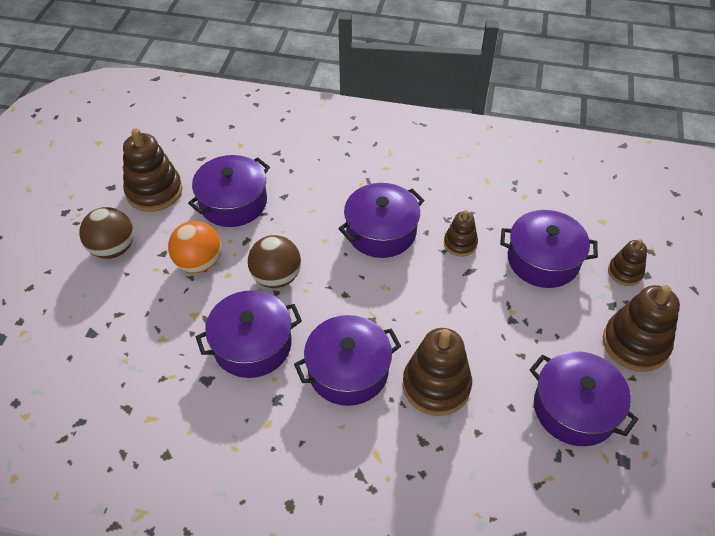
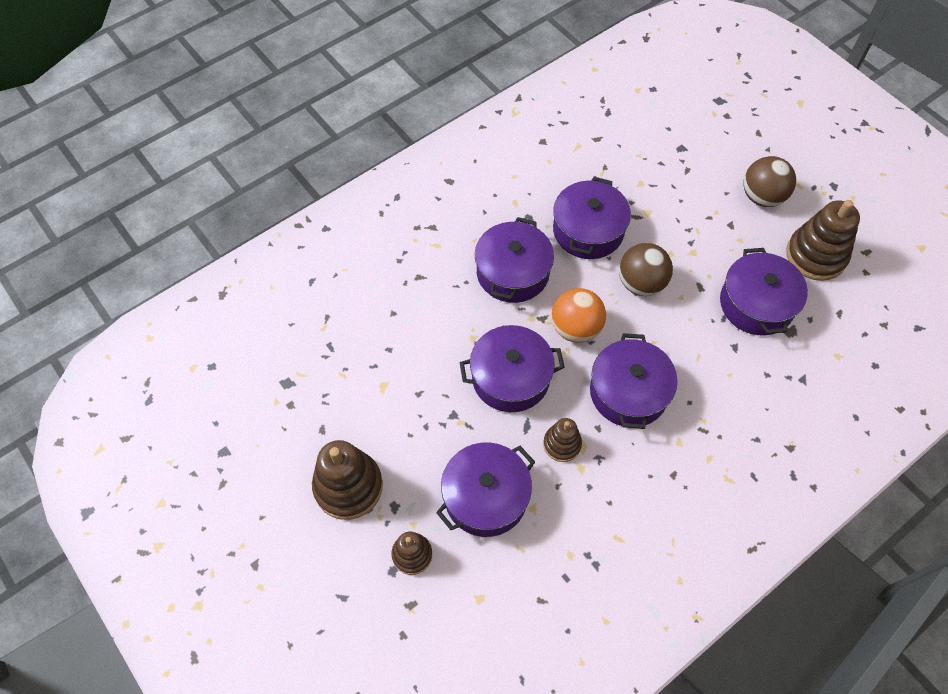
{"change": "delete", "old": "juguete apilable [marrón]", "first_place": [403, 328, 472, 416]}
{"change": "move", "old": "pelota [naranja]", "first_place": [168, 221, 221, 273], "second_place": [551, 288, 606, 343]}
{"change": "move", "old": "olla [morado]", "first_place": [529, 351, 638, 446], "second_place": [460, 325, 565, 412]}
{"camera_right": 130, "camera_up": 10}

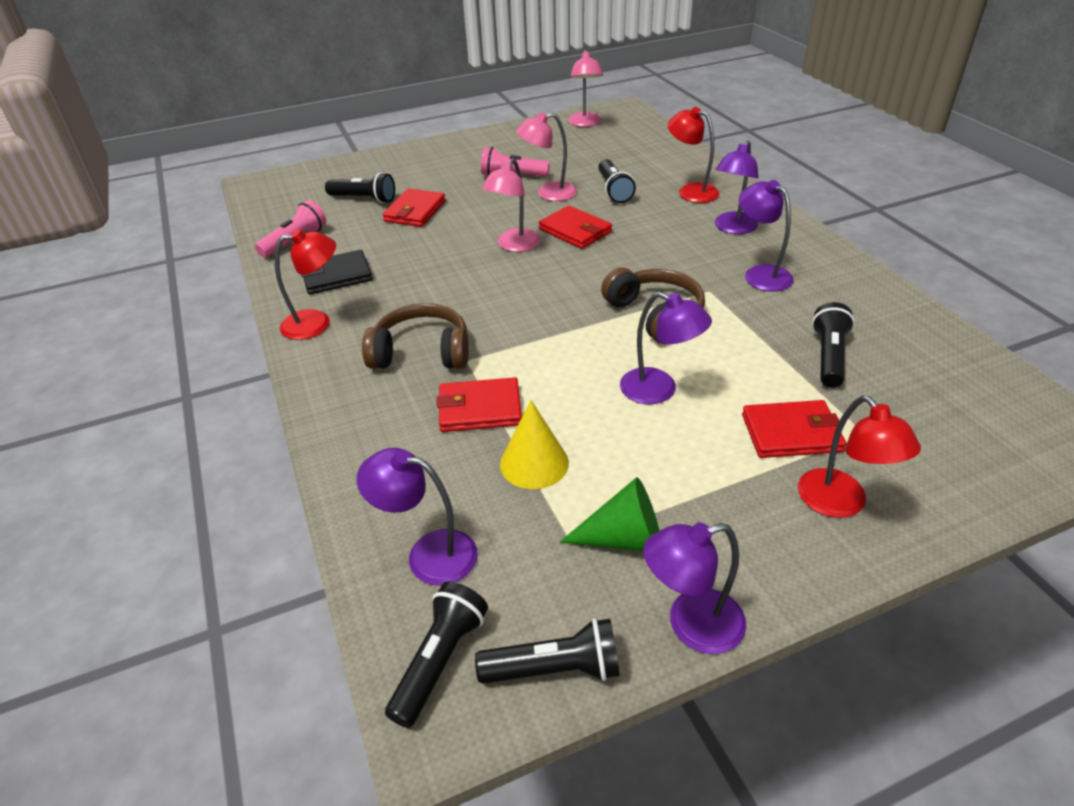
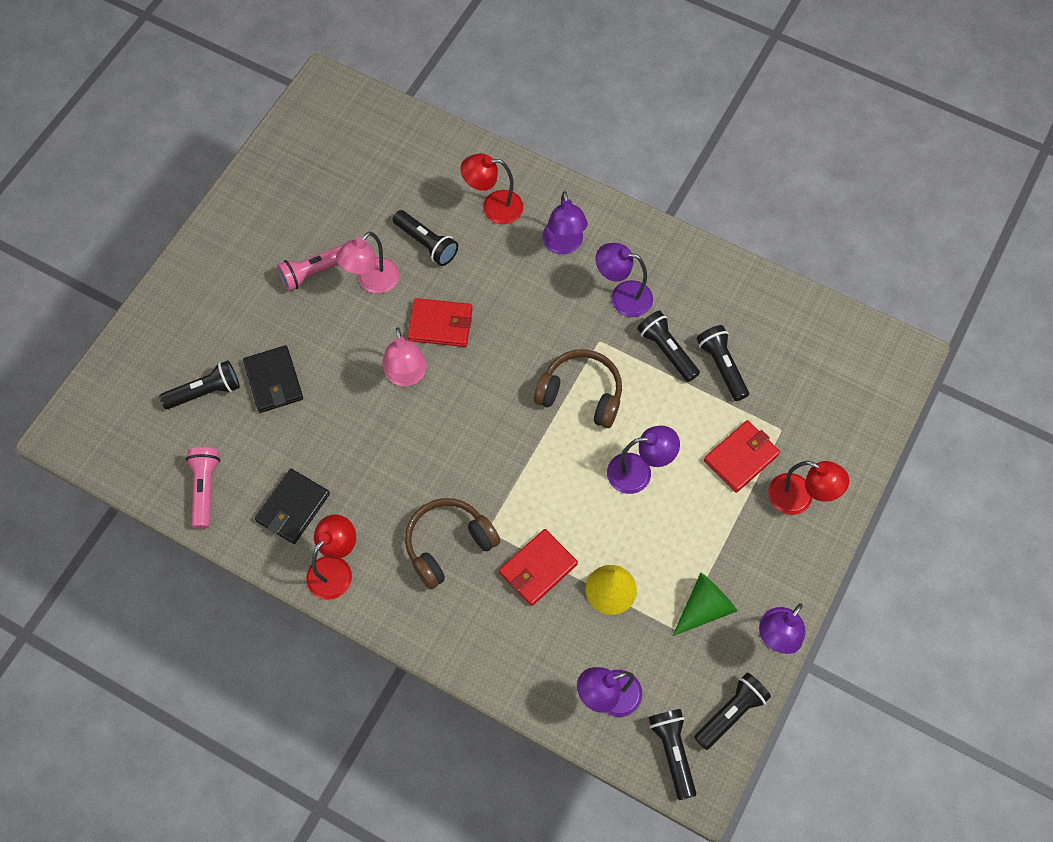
{"change": "delete", "old": "lámpara [rosa]", "first_place": [568, 49, 603, 127]}
{"change": "insert", "new": "lámpara de mano [negro]", "second_place": [637, 310, 700, 382]}
{"change": "recolor", "old": "cartera [rojo]", "new": "cartera [negro]", "first_place": [382, 188, 446, 227], "second_place": [243, 345, 303, 413]}
{"camera_right": -40, "camera_up": 25}

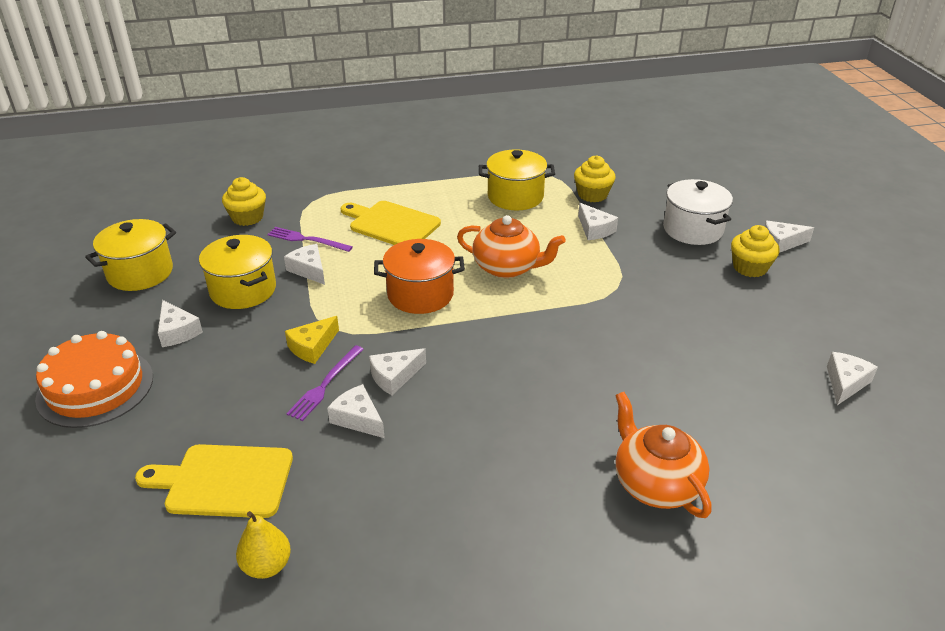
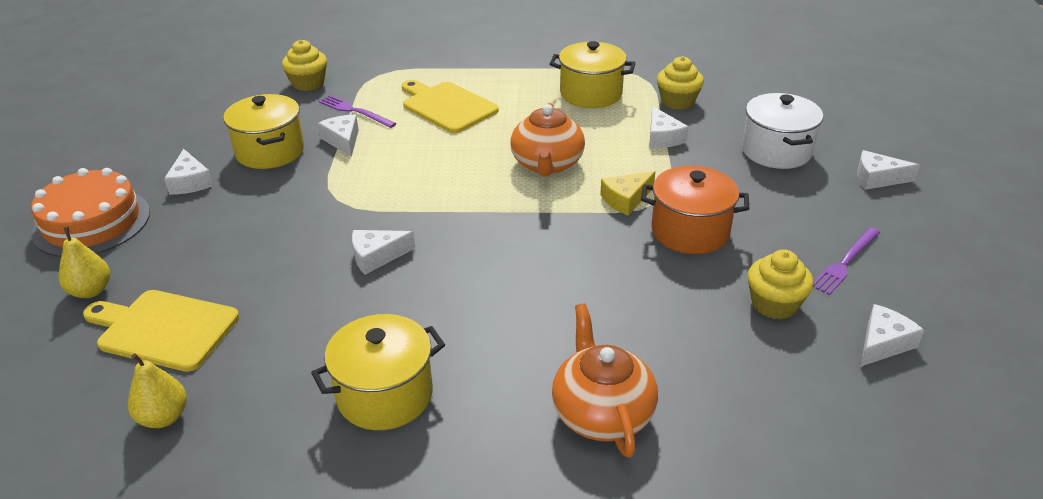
{"change": "delete", "old": "queso [blanco]", "first_place": [327, 384, 385, 438]}
{"change": "insert", "new": "pera [amarillo]", "second_place": [59, 227, 110, 298]}
{"change": "move", "old": "olla [amarillo]", "first_place": [85, 219, 176, 291], "second_place": [311, 314, 445, 430]}
{"change": "move", "old": "queso [amarillo]", "first_place": [285, 316, 339, 364], "second_place": [600, 171, 655, 216]}
{"change": "move", "old": "tenedor [morado]", "first_place": [286, 345, 364, 421], "second_place": [813, 227, 880, 295]}
{"change": "move", "old": "olla [naranja]", "first_place": [374, 239, 465, 314], "second_place": [641, 166, 749, 254]}
{"change": "move", "old": "magdalena [amarillo]", "first_place": [731, 225, 780, 277], "second_place": [748, 250, 814, 319]}
{"change": "rotate", "old": "tetera [naranja]", "first_place": [457, 215, 566, 278], "second_place": [510, 103, 585, 176], "degrees": 60}
{"camera_right": 15, "camera_up": 0}

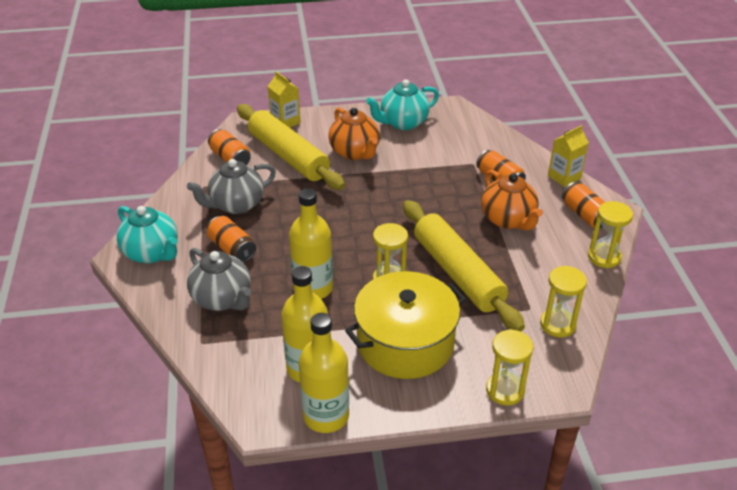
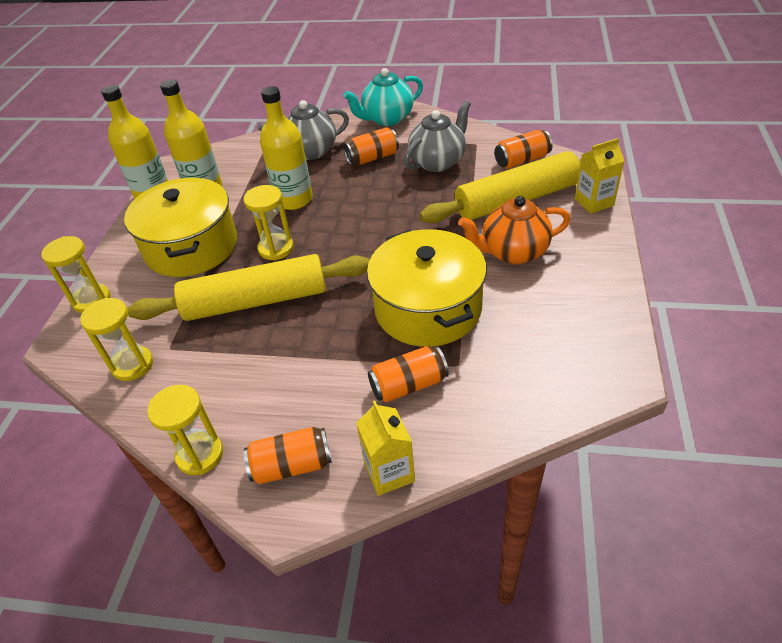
{"change": "delete", "old": "tetera [turquesa]", "first_place": [366, 80, 439, 130]}
{"change": "delete", "old": "tetera [naranja]", "first_place": [481, 170, 543, 231]}
{"change": "insert", "new": "olla [amarillo]", "second_place": [367, 229, 487, 347]}
{"change": "rotate", "old": "tetera [gris]", "first_place": [187, 159, 276, 214], "second_place": [404, 101, 471, 172], "degrees": 60}
{"camera_right": 110, "camera_up": 5}

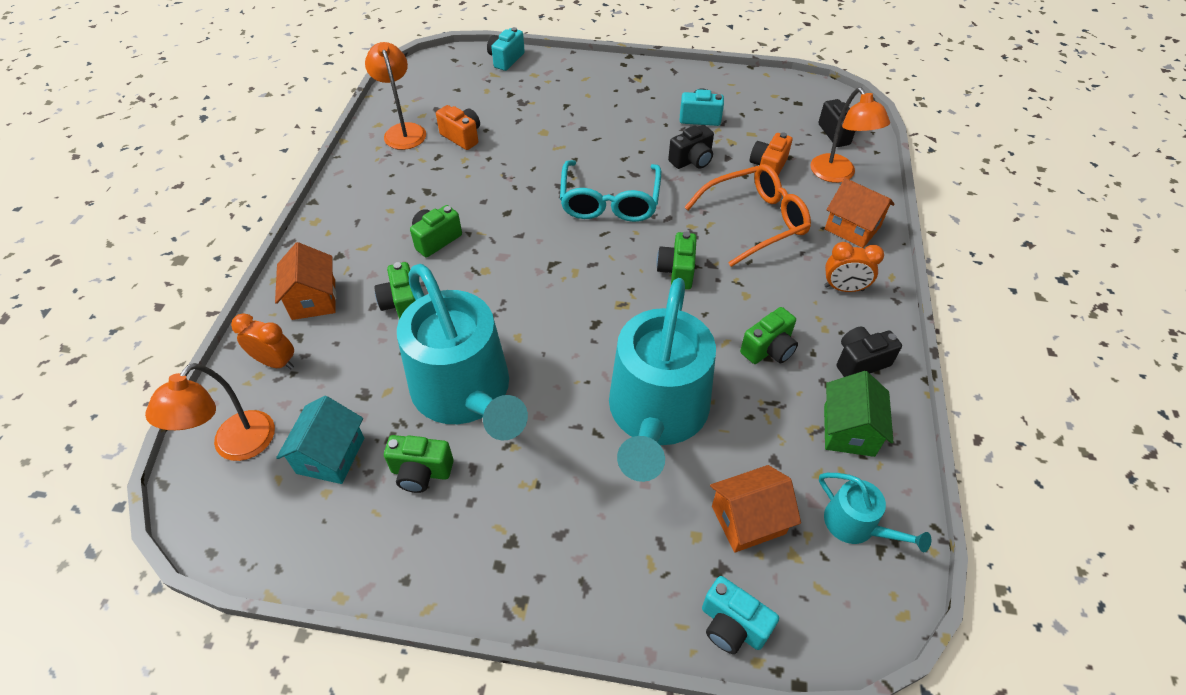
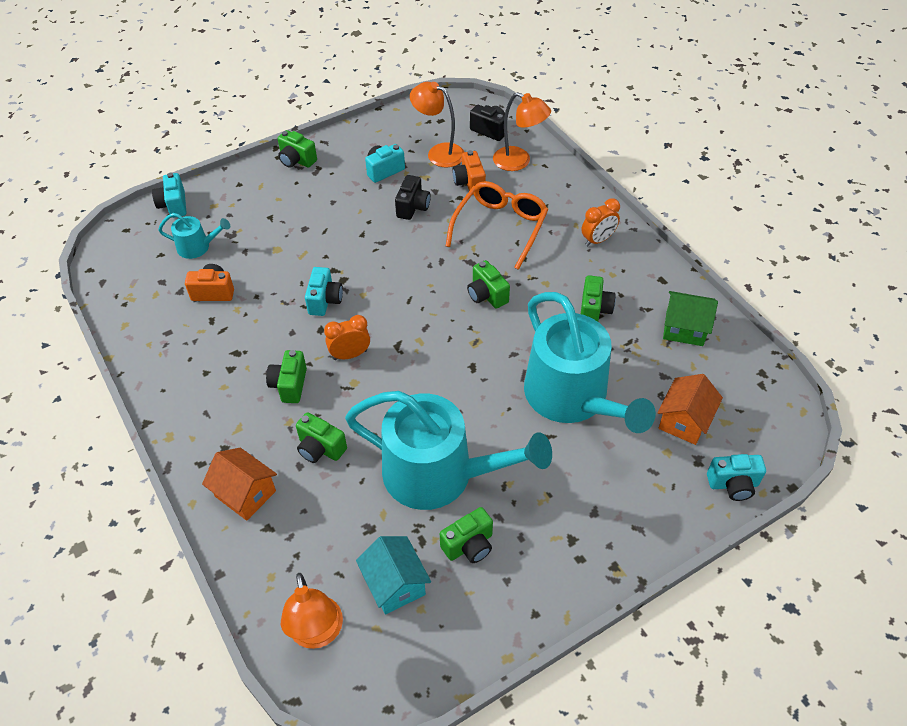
{"change": "delete", "old": "gafas [turquesa]", "first_place": [560, 160, 661, 222]}
{"change": "delete", "old": "casa [naranja]", "first_place": [825, 178, 895, 248]}
{"change": "delete", "old": "cámara [negro]", "first_place": [837, 327, 902, 377]}
{"change": "insert", "new": "cámara [verde]", "second_place": [278, 130, 317, 168]}
{"change": "insert", "new": "cámara [turquesa]", "second_place": [305, 267, 343, 316]}
{"change": "move", "old": "despertador [naranja]", "first_place": [231, 313, 294, 369], "second_place": [324, 315, 370, 360]}
{"change": "move", "old": "lámpara [naranja]", "first_place": [365, 42, 426, 150], "second_place": [410, 82, 464, 167]}
{"change": "move", "old": "regadera [turquesa]", "first_place": [819, 473, 931, 552], "second_place": [158, 213, 230, 259]}
{"change": "rotate", "old": "casa [verde]", "first_place": [824, 371, 893, 457], "second_place": [663, 291, 718, 346], "degrees": -45}
{"camera_right": -40, "camera_up": 0}

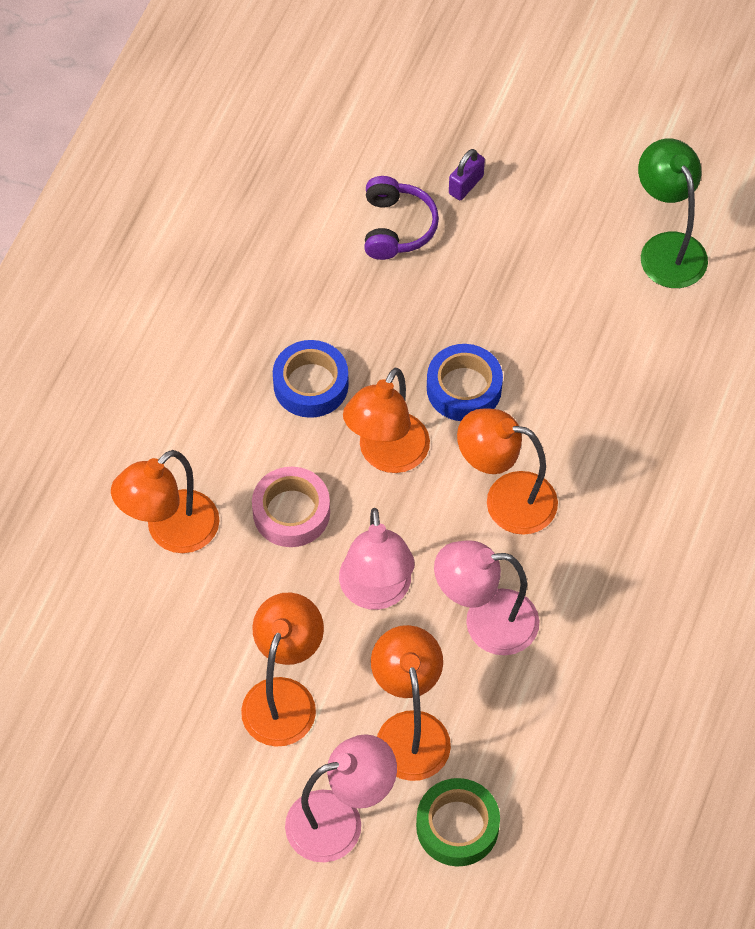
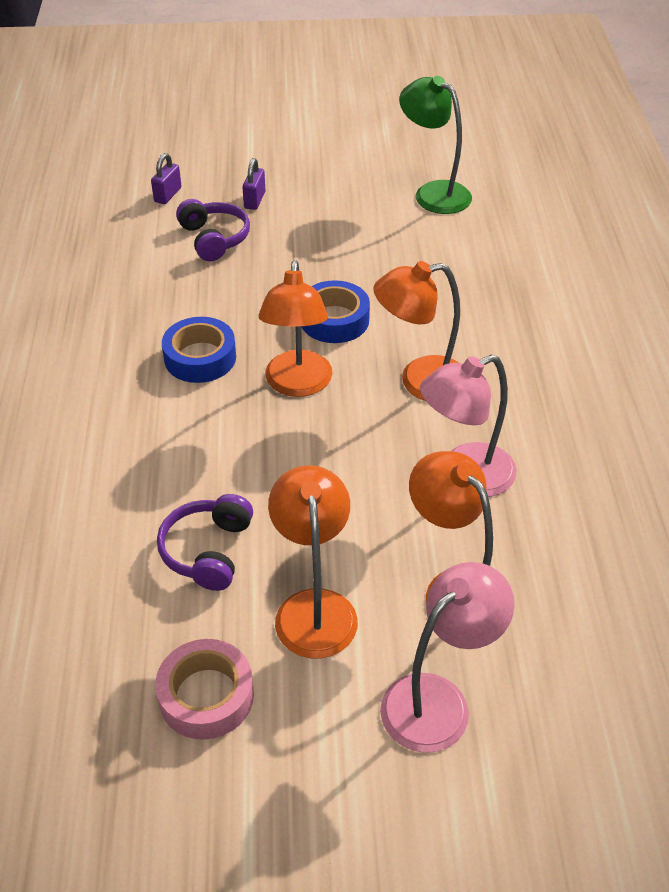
{"change": "delete", "old": "lámpara [naranja]", "first_place": [111, 450, 220, 553]}
{"change": "delete", "old": "lámpara [rosa]", "first_place": [339, 508, 415, 610]}
{"change": "delete", "old": "cinta adhesiva [verde]", "first_place": [416, 778, 500, 866]}
{"change": "insert", "new": "candado [morado]", "second_place": [151, 153, 181, 204]}
{"change": "insert", "new": "auriculares [morado]", "second_place": [157, 494, 253, 591]}
{"change": "move", "old": "cinta adhesiva [rosa]", "first_place": [252, 467, 330, 547], "second_place": [155, 639, 254, 740]}
{"camera_right": -25, "camera_up": -15}

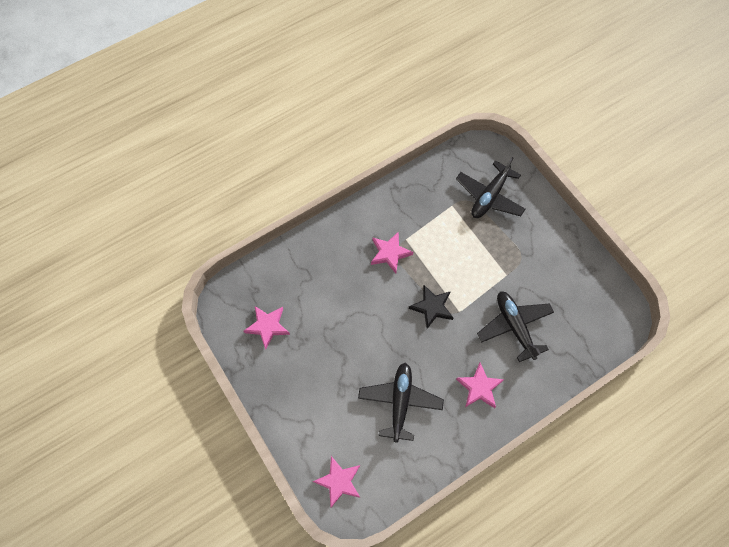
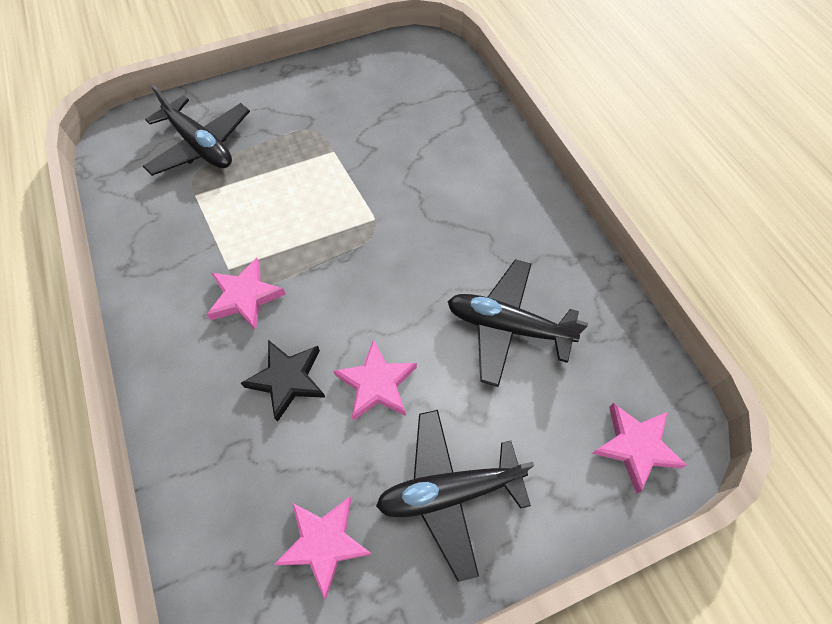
{"change": "move", "old": "estrella [negro]", "first_place": [409, 285, 453, 329], "second_place": [241, 340, 325, 422]}
{"change": "move", "old": "estrella [rosa]", "first_place": [456, 363, 504, 408], "second_place": [334, 340, 417, 421]}
{"change": "move", "old": "avión [negro]", "first_place": [477, 291, 554, 362], "second_place": [376, 410, 534, 582]}
{"camera_right": -80, "camera_up": -5}

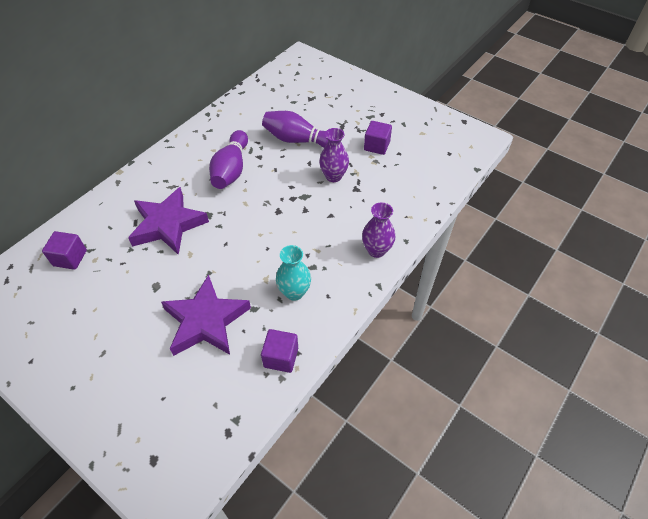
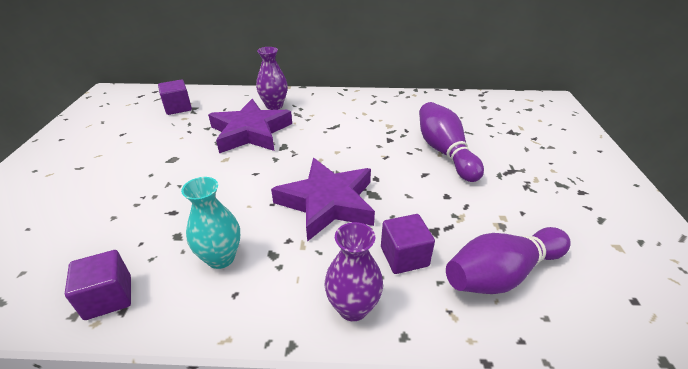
{"change": "move", "old": "estrella [morado]", "first_place": [161, 274, 251, 356], "second_place": [271, 158, 375, 242]}
{"change": "move", "old": "bolo [morado]", "first_place": [209, 130, 248, 189], "second_place": [446, 227, 571, 294]}
{"change": "move", "old": "florero [morado]", "first_place": [319, 128, 349, 182], "second_place": [256, 47, 288, 110]}
{"change": "move", "old": "cubo [morado]", "first_place": [364, 121, 392, 155], "second_place": [381, 214, 435, 274]}
{"camera_right": 55, "camera_up": -15}

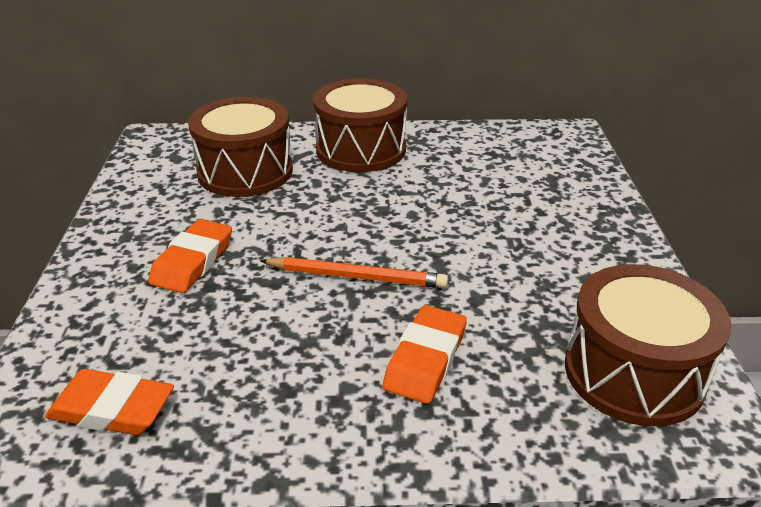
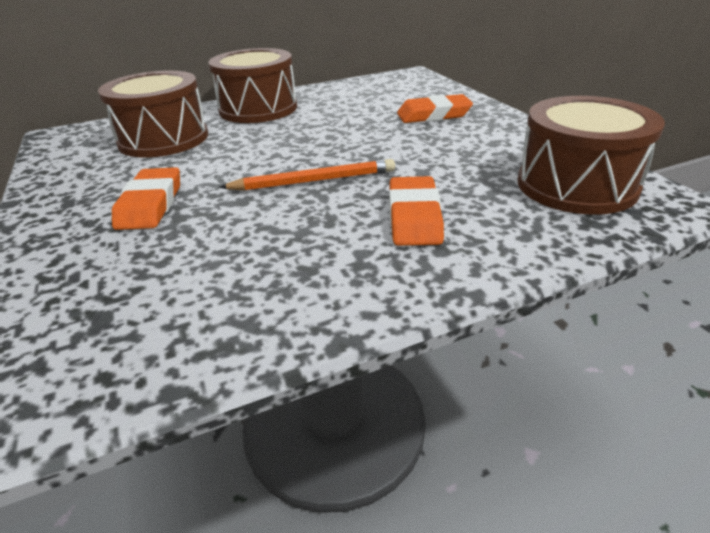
{"change": "move", "old": "goma de borrar [naranja]", "first_place": [45, 369, 174, 435], "second_place": [397, 94, 473, 123]}
{"camera_right": -20, "camera_up": 0}

